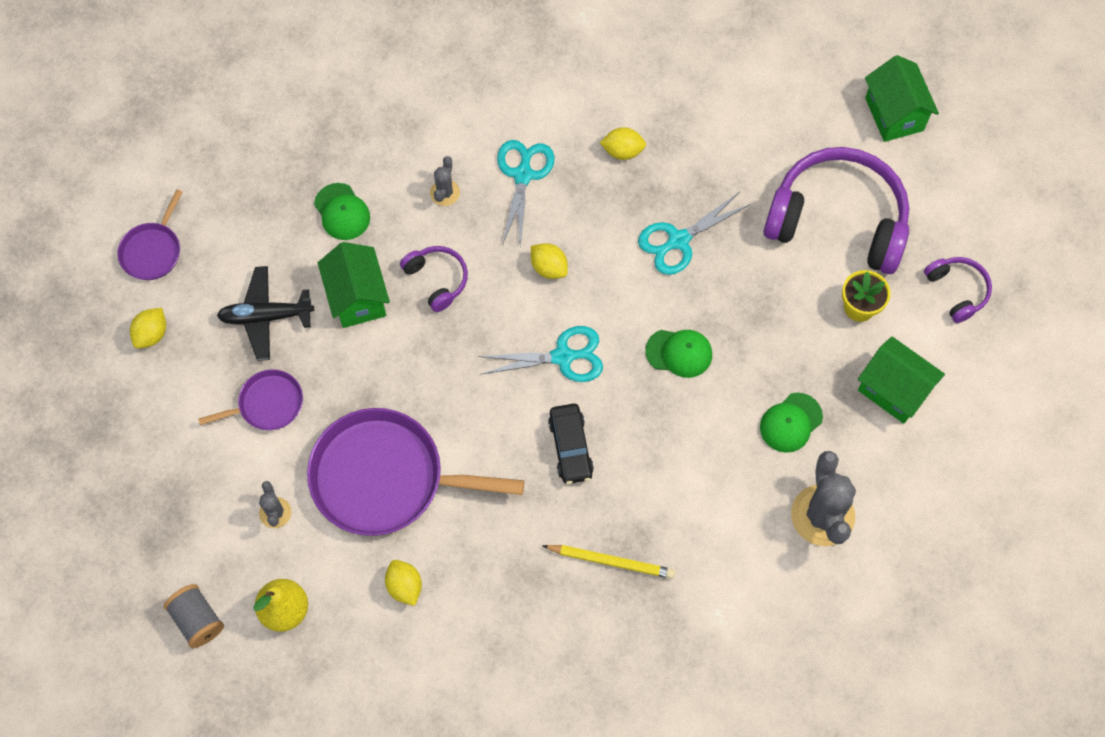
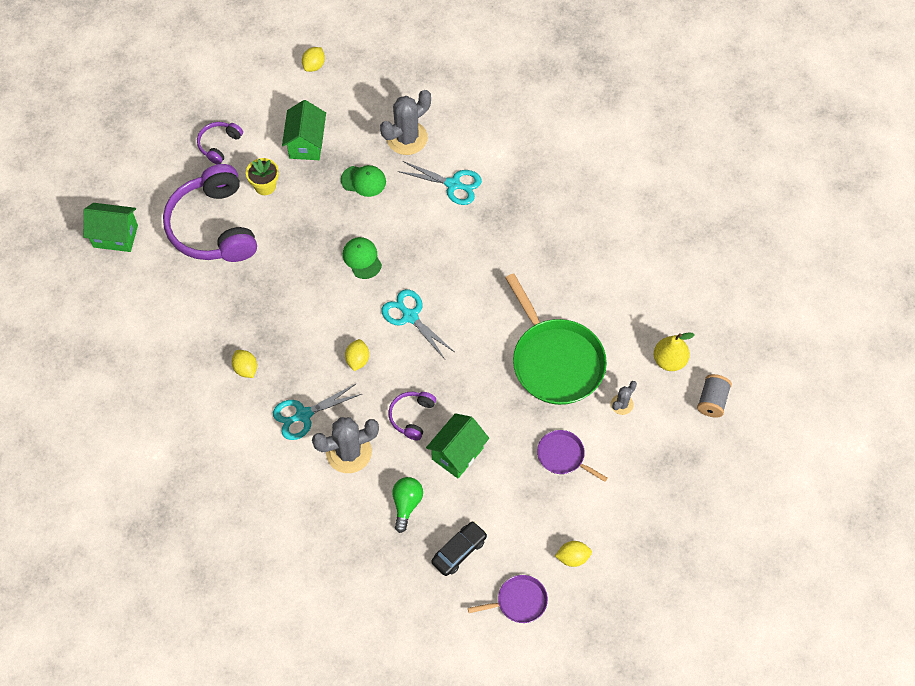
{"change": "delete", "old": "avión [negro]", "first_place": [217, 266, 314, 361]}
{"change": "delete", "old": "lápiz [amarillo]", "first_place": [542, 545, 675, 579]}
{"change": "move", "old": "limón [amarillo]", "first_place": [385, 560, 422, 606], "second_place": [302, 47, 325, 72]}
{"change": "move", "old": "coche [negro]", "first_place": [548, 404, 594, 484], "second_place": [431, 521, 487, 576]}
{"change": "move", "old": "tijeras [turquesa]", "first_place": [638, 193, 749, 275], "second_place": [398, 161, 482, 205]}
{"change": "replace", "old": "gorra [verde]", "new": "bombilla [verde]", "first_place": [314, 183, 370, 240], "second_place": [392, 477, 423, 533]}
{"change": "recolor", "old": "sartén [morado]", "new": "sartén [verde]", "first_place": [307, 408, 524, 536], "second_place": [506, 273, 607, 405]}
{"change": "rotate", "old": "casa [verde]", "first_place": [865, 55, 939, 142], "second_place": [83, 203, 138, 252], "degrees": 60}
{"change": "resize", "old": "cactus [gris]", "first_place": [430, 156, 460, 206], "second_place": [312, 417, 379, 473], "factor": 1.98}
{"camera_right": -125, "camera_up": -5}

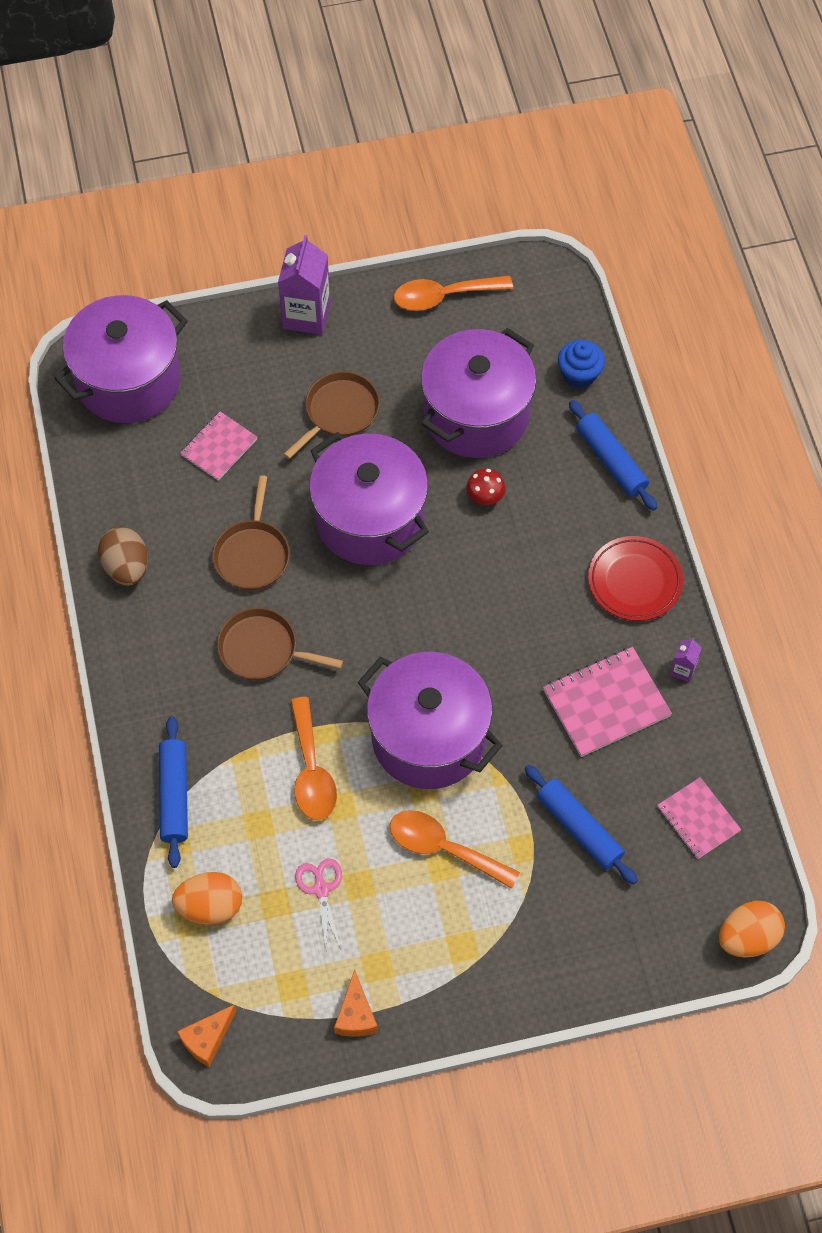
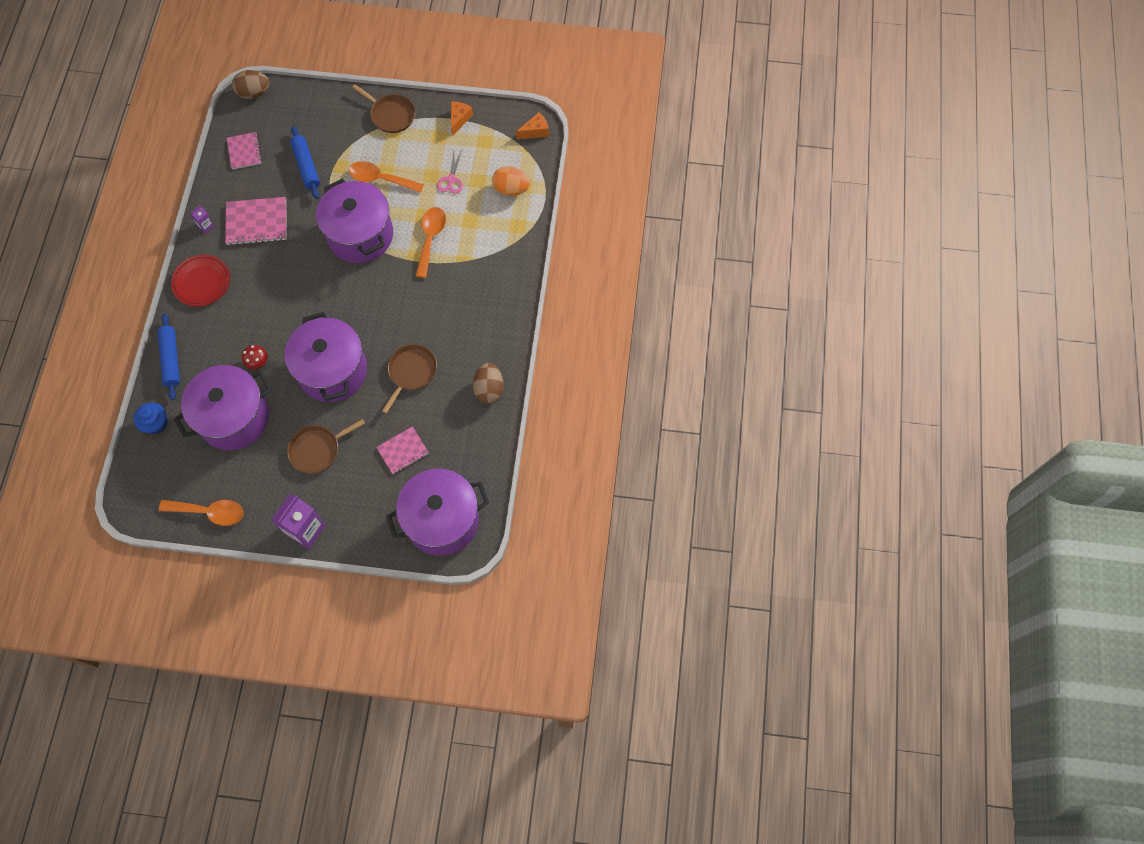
{"change": "delete", "old": "rodillo [azul]", "first_place": [159, 716, 188, 868]}
{"change": "move", "old": "sartén [marrón]", "first_place": [217, 608, 343, 680], "second_place": [352, 84, 415, 133]}
{"change": "recolor", "old": "huevo [naranja]", "new": "huevo [marrón]", "first_place": [719, 901, 785, 958], "second_place": [232, 70, 270, 99]}
{"change": "rotate", "old": "cuchara [naranja]", "first_place": [390, 810, 520, 889], "second_place": [349, 161, 424, 193], "degrees": 150}
{"camera_right": -160, "camera_up": 5}

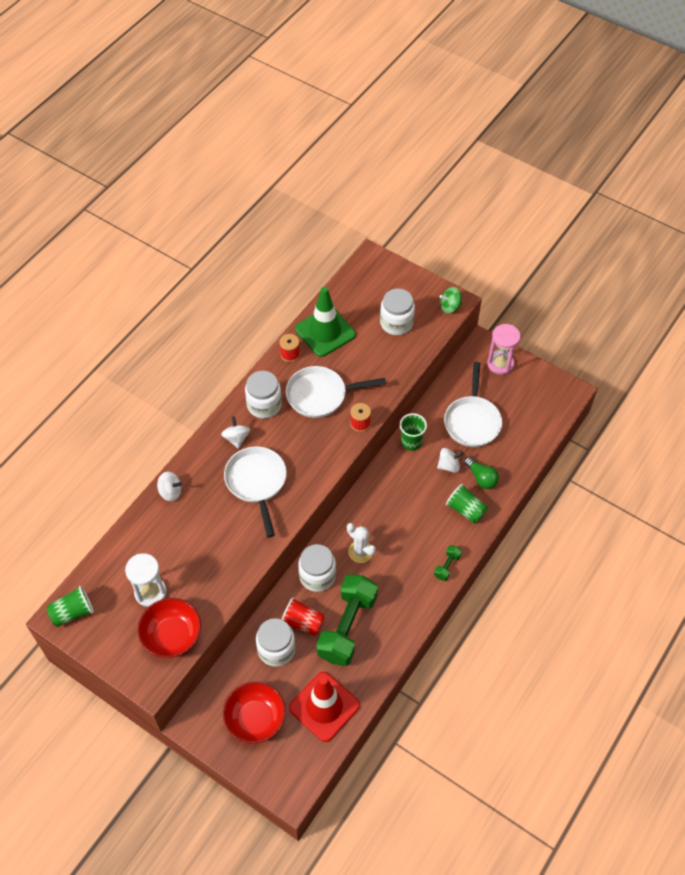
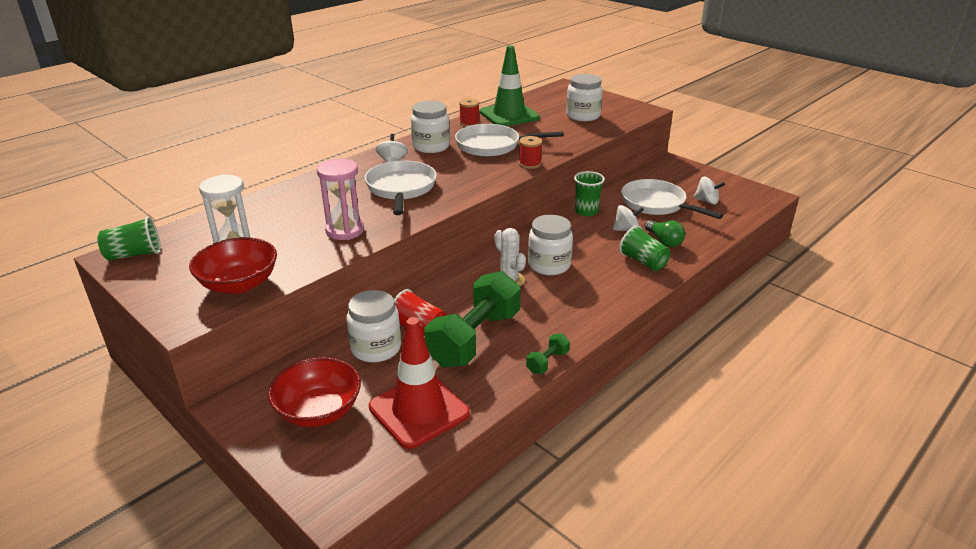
{"change": "delete", "old": "peonza [verde]", "first_place": [440, 287, 462, 313]}
{"change": "move", "old": "peonza [blanco]", "first_place": [157, 472, 182, 501], "second_place": [694, 177, 725, 204]}
{"change": "move", "old": "tarro [blanco]", "first_place": [298, 544, 336, 592], "second_place": [528, 215, 573, 275]}
{"change": "move", "old": "mancuerna [verde]", "first_place": [434, 545, 462, 581], "second_place": [526, 334, 570, 374]}
{"change": "move", "old": "reloj de arena [rosa]", "first_place": [487, 324, 521, 375], "second_place": [317, 159, 364, 240]}
{"change": "rotate", "old": "sartén [blanco]", "first_place": [444, 362, 502, 447], "second_place": [621, 179, 723, 219], "degrees": 120}
{"camera_right": 10, "camera_up": -25}

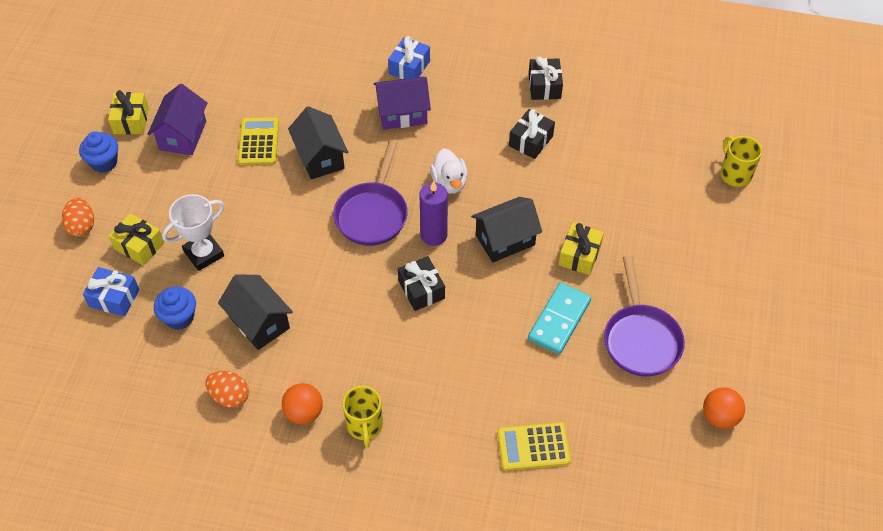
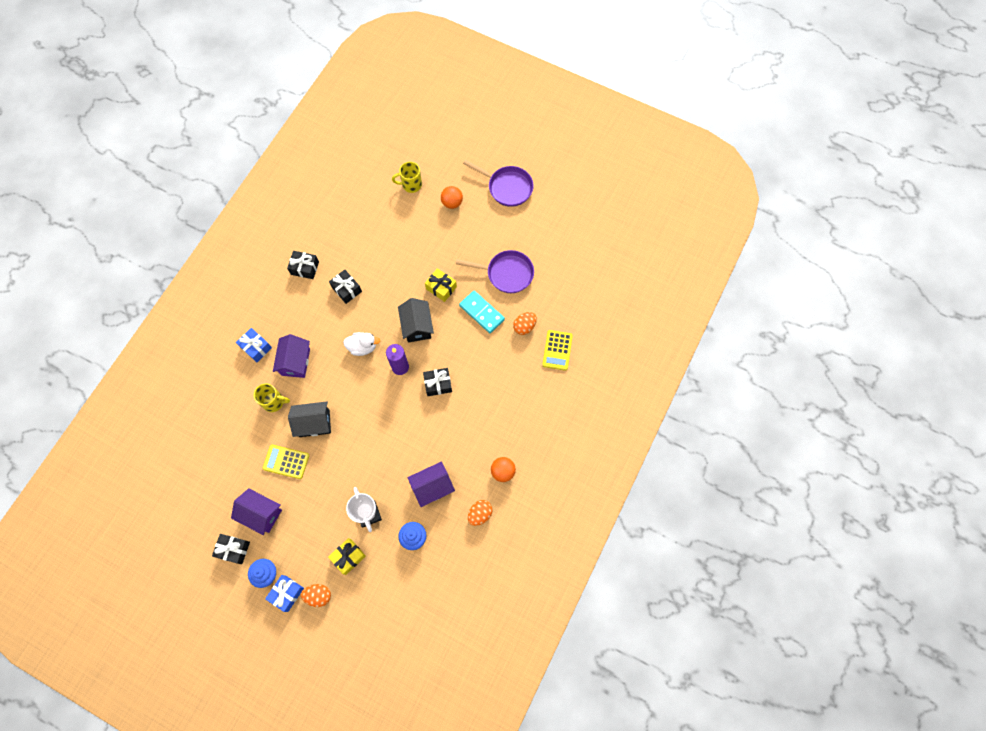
{"change": "insert", "new": "huevo [naranja]", "second_place": [513, 312, 537, 335]}
{"change": "move", "old": "regalo [azul]", "first_place": [83, 267, 139, 317], "second_place": [265, 575, 304, 612]}
{"change": "move", "old": "sartén [morado]", "first_place": [333, 141, 408, 246], "second_place": [463, 160, 534, 207]}
{"change": "move", "old": "taza [amarillo]", "first_place": [343, 386, 383, 448], "second_place": [254, 384, 290, 412]}
{"change": "move", "old": "pelota [naranja]", "first_place": [703, 387, 745, 429], "second_place": [441, 186, 463, 209]}
{"change": "recolor", "old": "regalo [amarillo]", "new": "regalo [negro]", "first_place": [108, 90, 149, 135], "second_place": [212, 534, 250, 564]}
{"change": "recolor", "old": "casa [negro]", "new": "casa [morado]", "first_place": [218, 274, 293, 350], "second_place": [408, 462, 455, 507]}
{"camera_right": -75, "camera_up": 15}

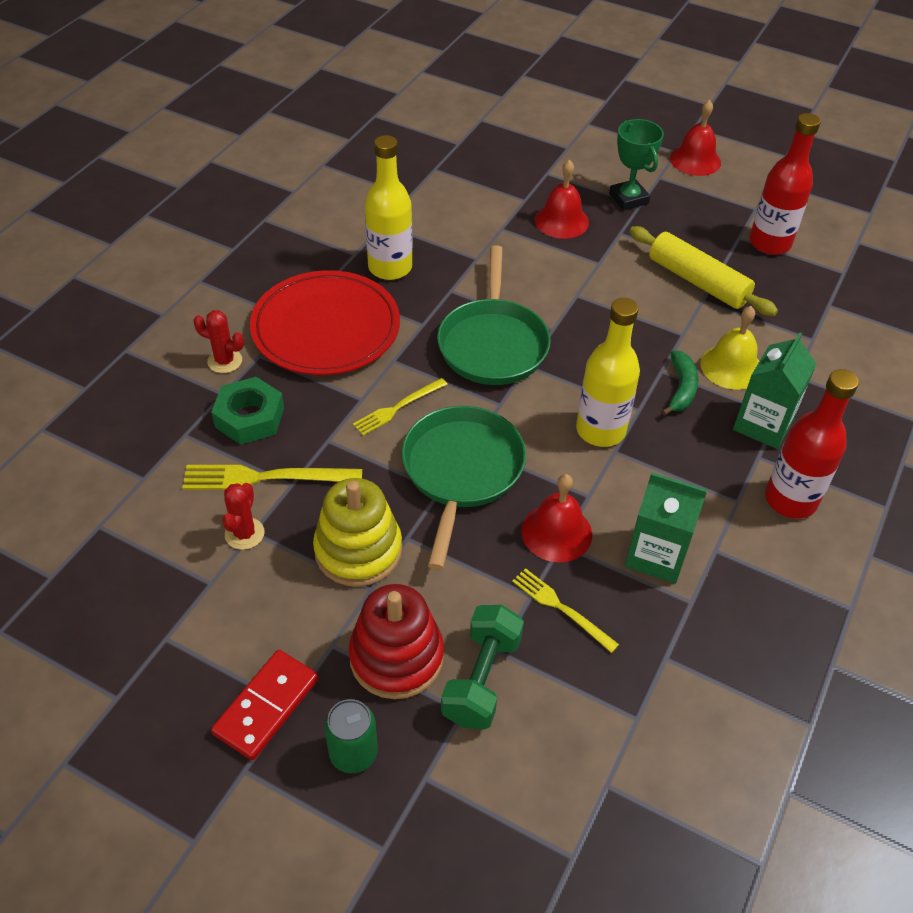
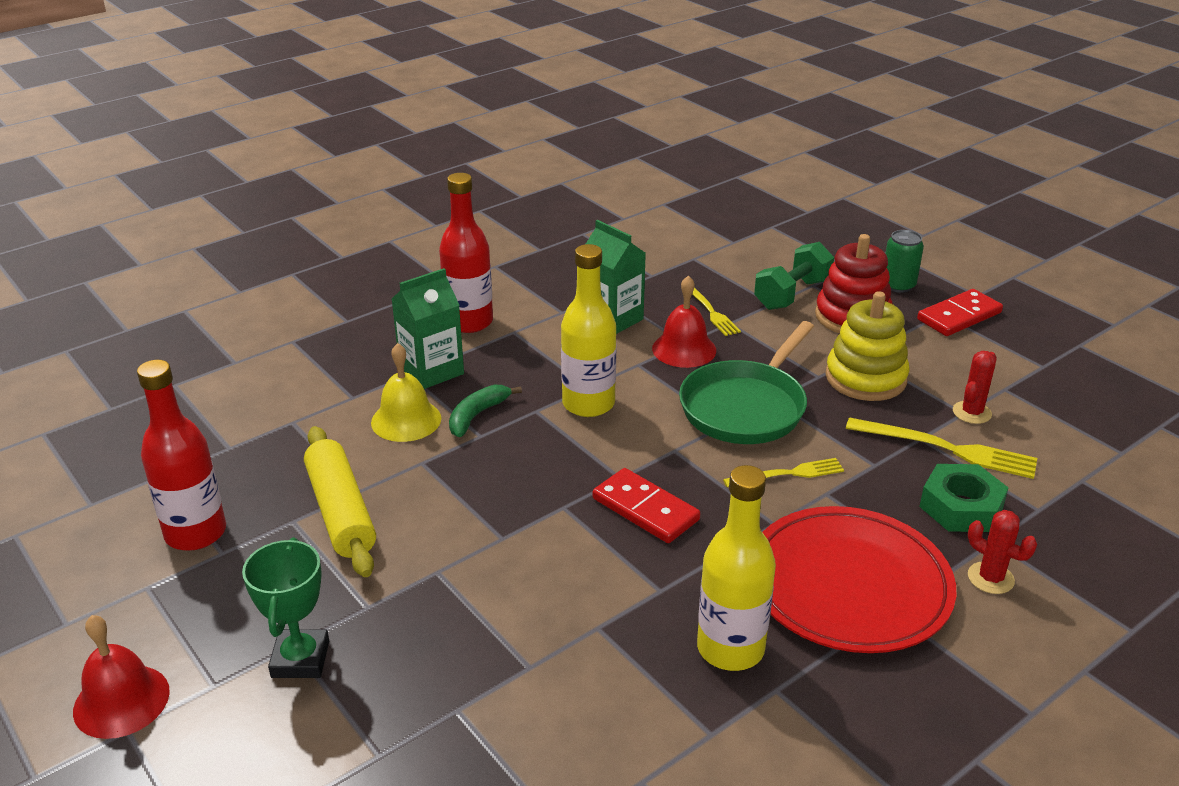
{"change": "delete", "old": "campana [rojo]", "first_place": [535, 160, 589, 239]}
{"change": "replace", "old": "sartén [verde]", "new": "ficha de dominó [rojo]", "first_place": [437, 245, 551, 385], "second_place": [593, 468, 700, 543]}
{"camera_right": -155, "camera_up": -15}

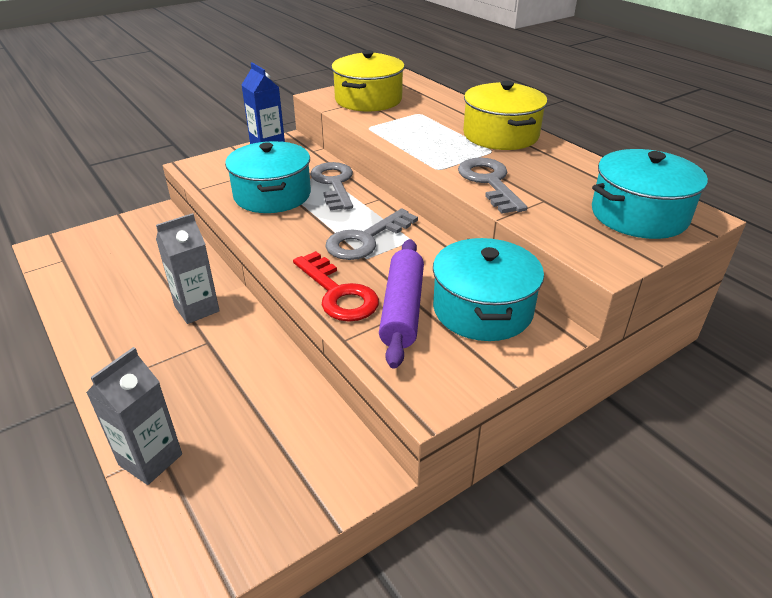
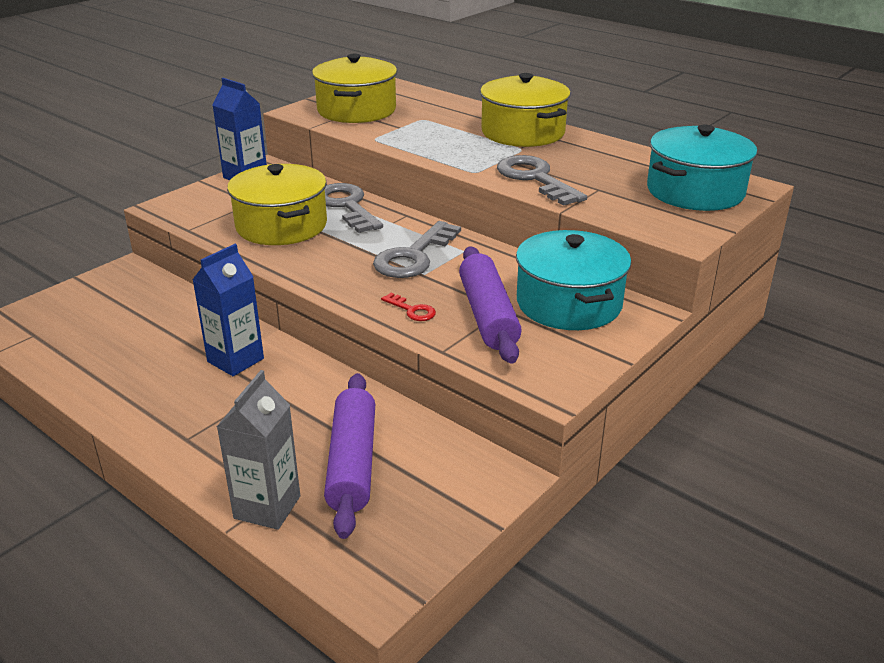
{"change": "insert", "new": "rodillo [morado]", "second_place": [324, 373, 375, 539]}
{"change": "recolor", "old": "cartón de leche [gris]", "new": "cartón de leche [azul]", "first_place": [156, 213, 220, 324], "second_place": [192, 244, 264, 376]}
{"change": "recolor", "old": "olla [turquesa]", "new": "olla [amarillo]", "first_place": [225, 141, 311, 213], "second_place": [227, 164, 327, 245]}
{"change": "resize", "old": "llave [rojo]", "first_place": [293, 251, 379, 322], "second_place": [381, 293, 436, 321], "factor": 0.47}
{"camera_right": -15, "camera_up": -5}

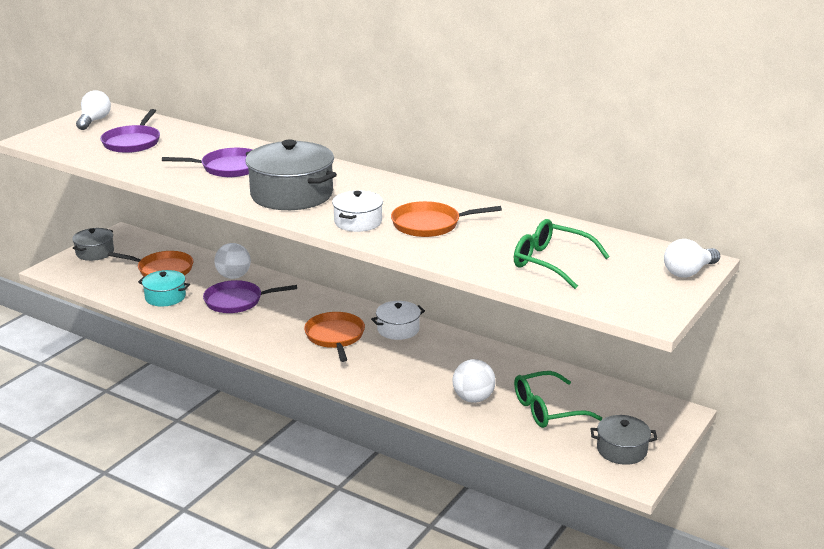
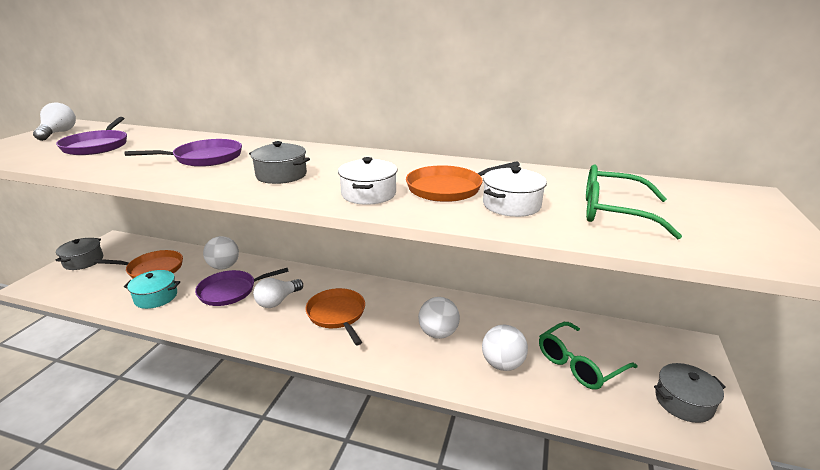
{"change": "insert", "new": "pelota [blanco]", "second_place": [418, 297, 460, 339]}
{"change": "move", "old": "olla [blanco]", "first_place": [371, 301, 425, 340], "second_place": [483, 166, 547, 217]}
{"change": "move", "old": "bombilla [blanco]", "first_place": [664, 239, 720, 278], "second_place": [253, 278, 303, 308]}
{"change": "resize", "old": "olla [gris]", "first_place": [245, 139, 337, 210], "second_place": [249, 141, 310, 184], "factor": 0.55}
{"camera_right": -15, "camera_up": 0}

